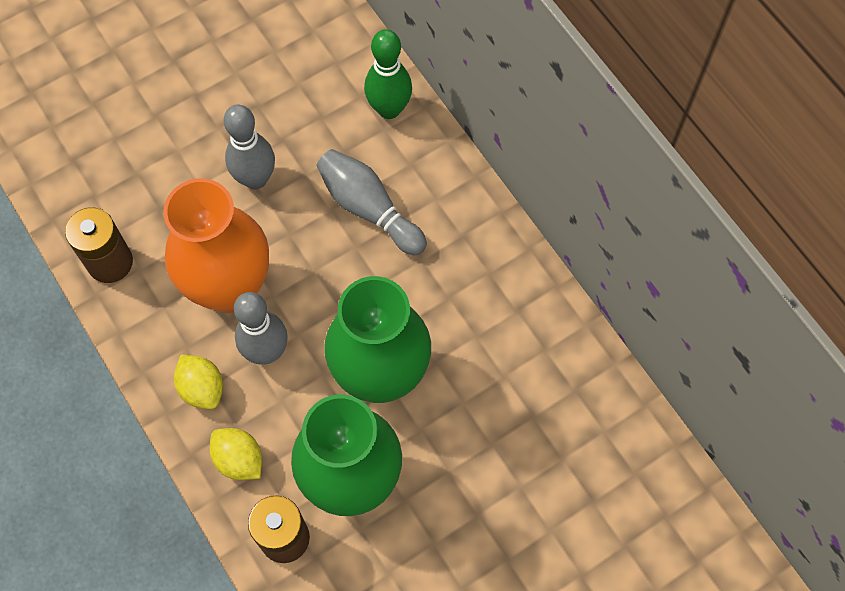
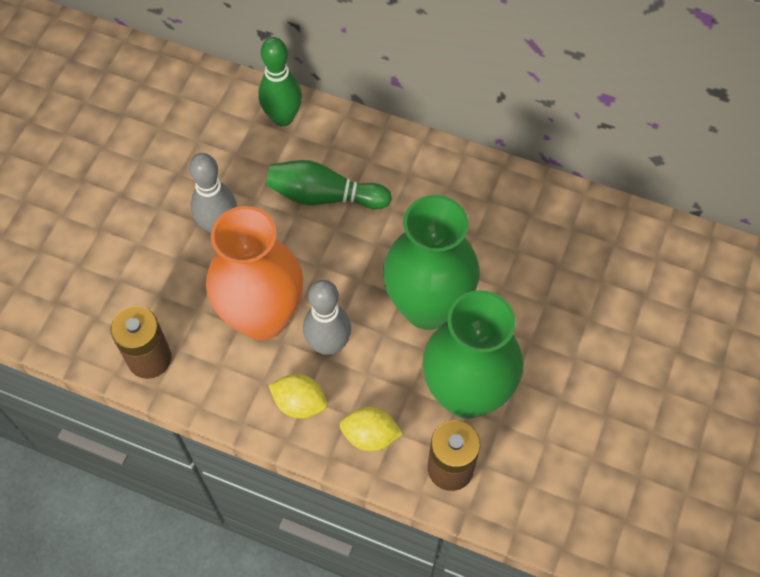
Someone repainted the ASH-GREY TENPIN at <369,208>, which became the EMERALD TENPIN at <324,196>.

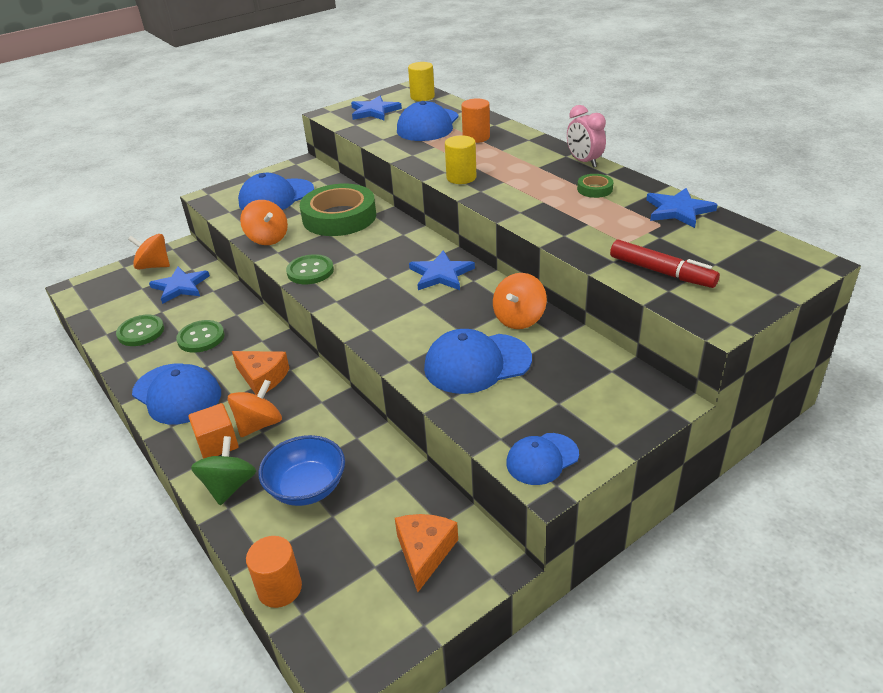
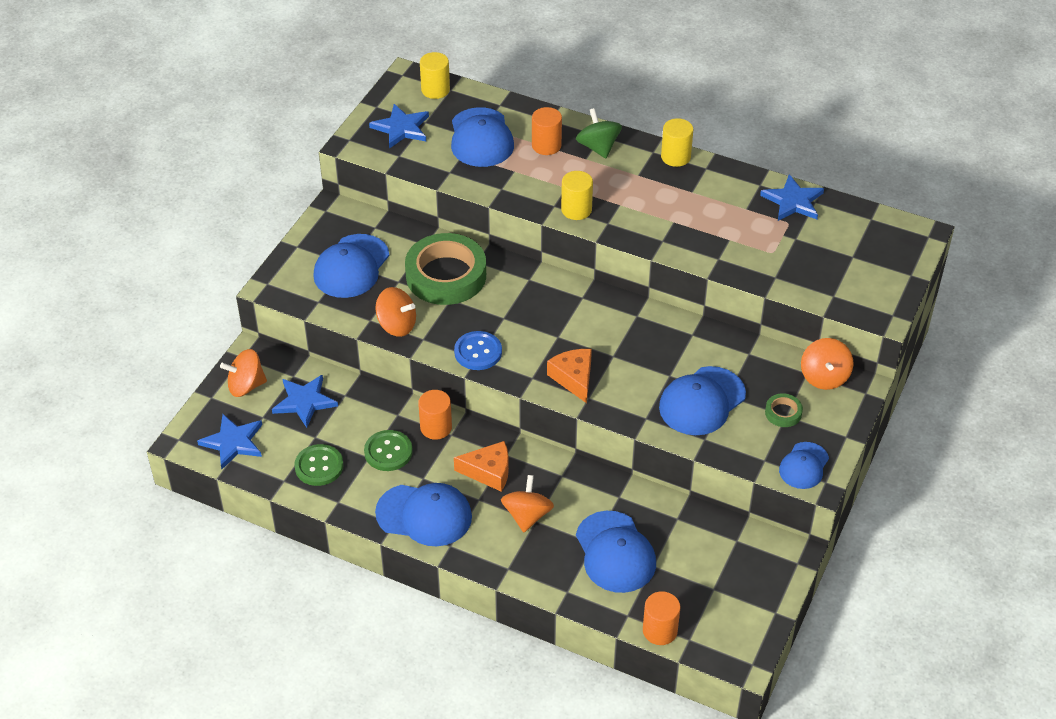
Someone swapped the ROSE-PINK CLOCK at <584,162> for the GOLDEN CYLINDER SHAPE at <675,157>.
Someone carried the EMERALD STICKY TAPE from <594,189> to <783,413>.
Someone took away the RED MARKER at <661,272>.
Someone carried the BLUE STAR from <441,274> to <233,442>.
Someone repainted the EMERALD SEWING BUTTON at <310,271>, which became the BLUE SEWING BUTTON at <478,352>.
Someone carried the ORANGE TOY TOP from <519,319> to <824,377>.
Someone took away the ORANGE SOLID CUBE at <217,444>.
Someone swapped the BLUE SERVING BOWL at <307,488> for the BLUE BASEBALL CAP at <615,552>.
Someone carried the EMERALD TOY TOP from <229,486> to <598,147>.
Someone carried the ORANGE CHEESE WEDGE from <424,552> to <573,378>.
Someone put down the ORANGE CYLINDER SHAPE at <436,427>.

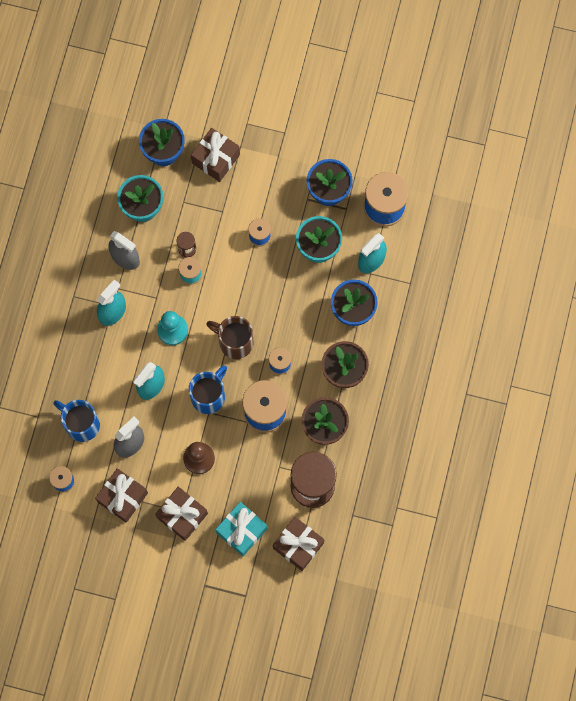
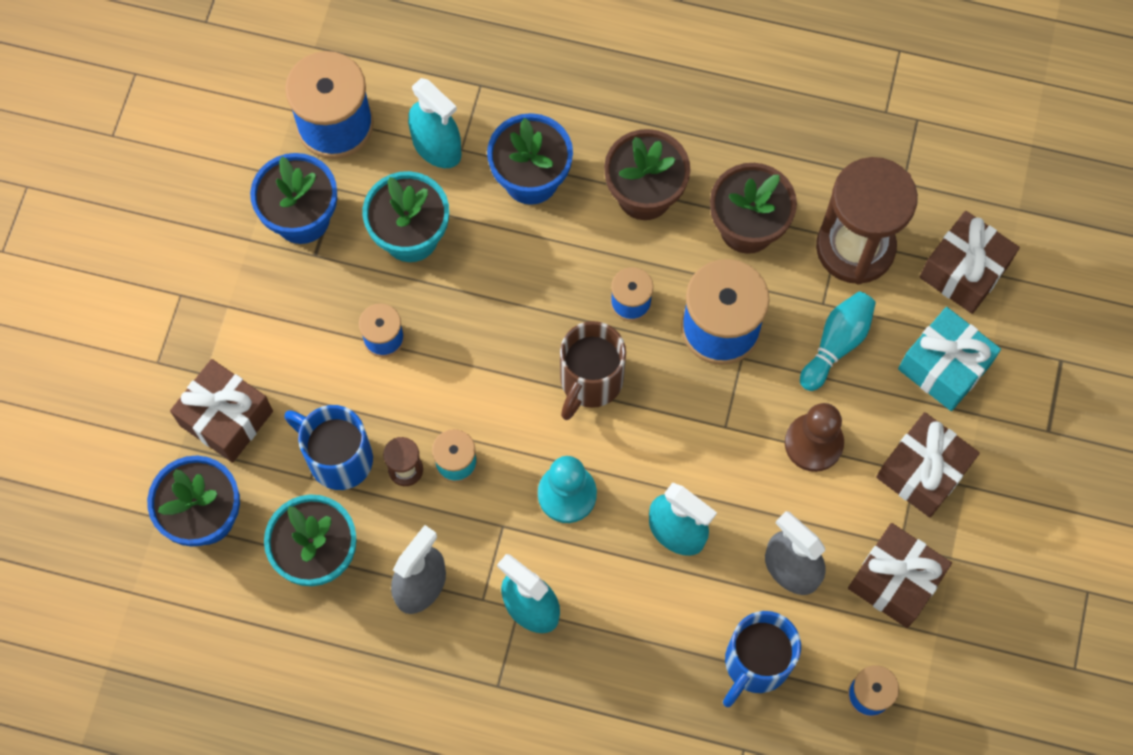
Someone carried the BLUE COFFEE MUG from <209,396> to <338,458>.
Someone put down the AQUA TENPIN at <836,344>.

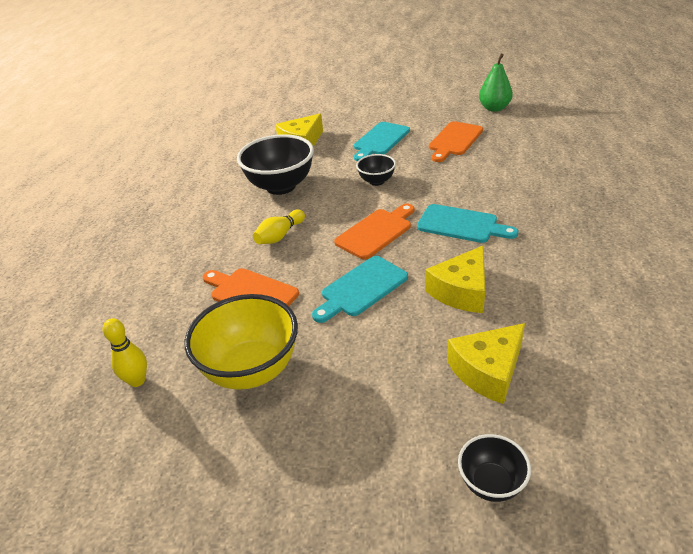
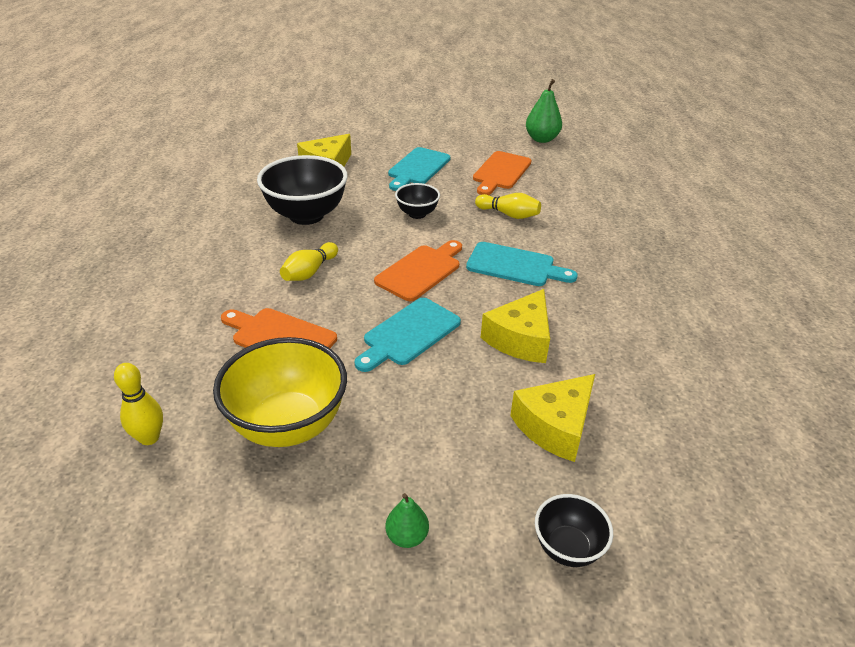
Someone put down the GOLDEN TENPIN at <509,214>.
Someone put down the EMERALD PEAR FRUIT at <407,536>.

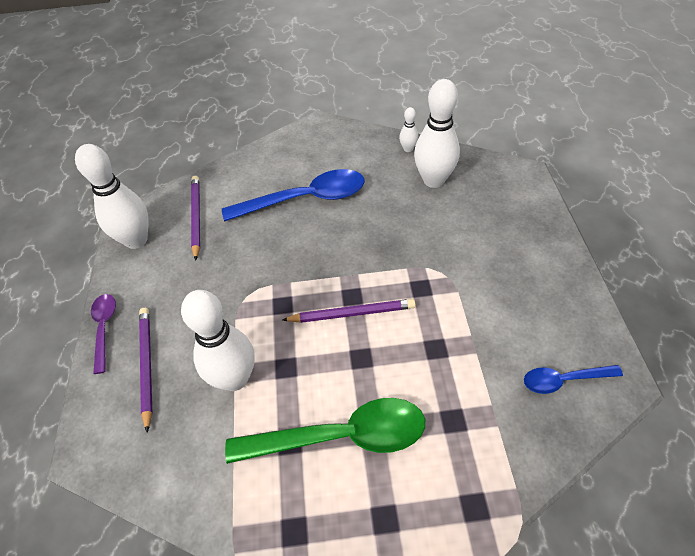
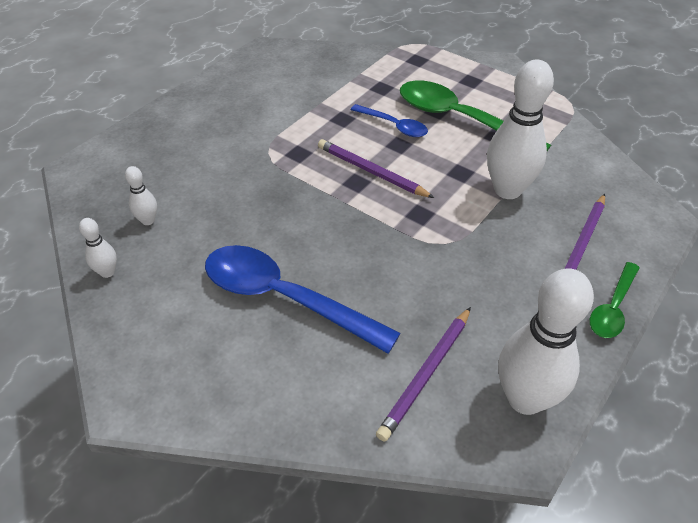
Someone scaled the SNOW-WHITE TENPIN at <433,180> by 0.46.
Someone repainted the PURPLE SPOON at <104,328>, which became the EMERALD SPOON at <612,308>.
Someone carried the BLUE SPOON from <564,380> to <394,126>.

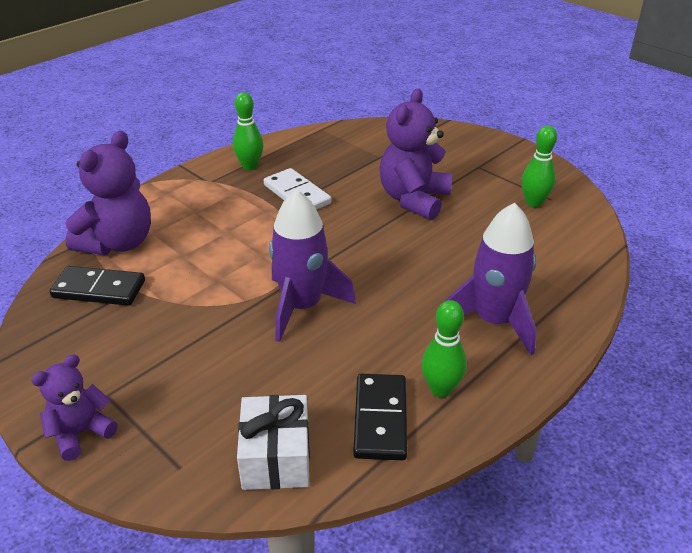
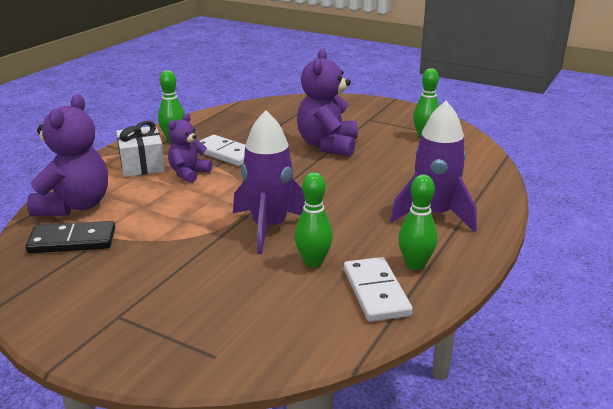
Someone carried the PURPLE TEDDY from <81,433> to <188,173>.
Someone repainted the JET-BLACK DOMINO TILE at <380,419>, which became the SNOW-WHITE DOMINO TILE at <375,292>.
Someone carried the SNOW-WHITE GIFT from <276,457> to <142,165>.
Someone put down the EMERALD TENPIN at <313,262>.

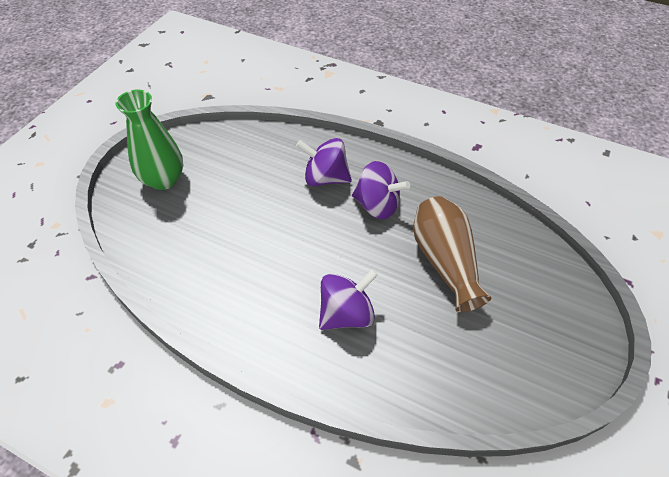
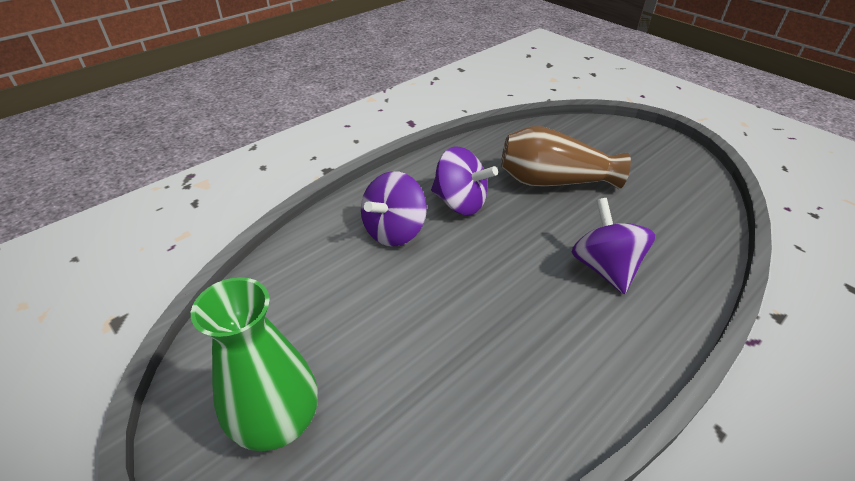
Someone rotated the PURPLE TOY TOP at <377,205> by 75 degrees clockwise.

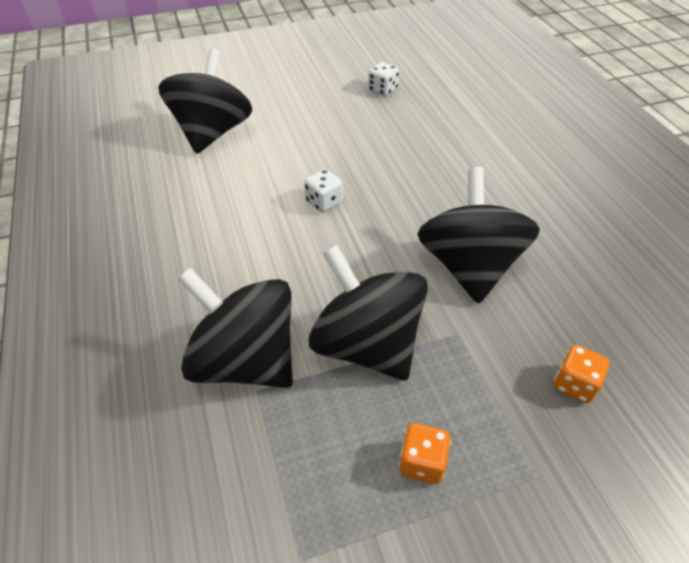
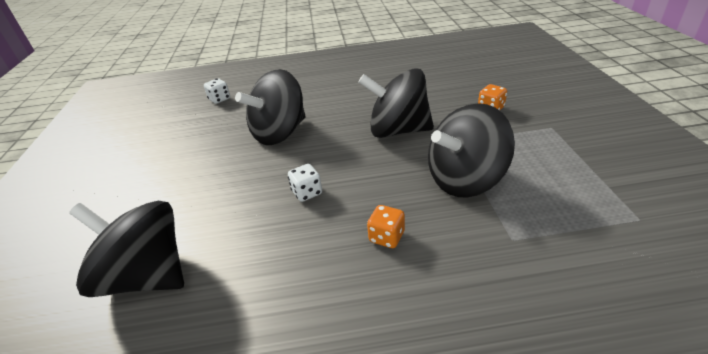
Someone carried the SNOW-WHITE DICE from <382,90> to <219,99>.
Someone carried the JET-BLACK TOY TOP from <245,360> to <279,133>.
Someone carried the ORANGE DICE from <422,462> to <386,237>.

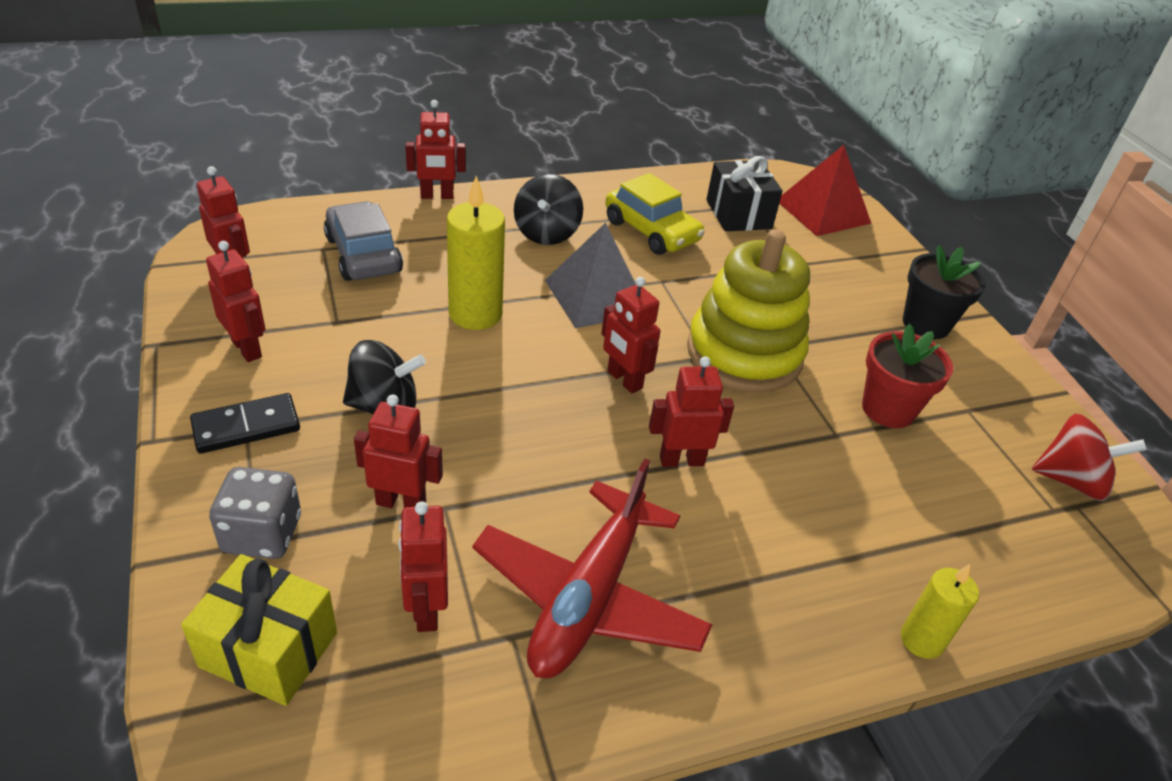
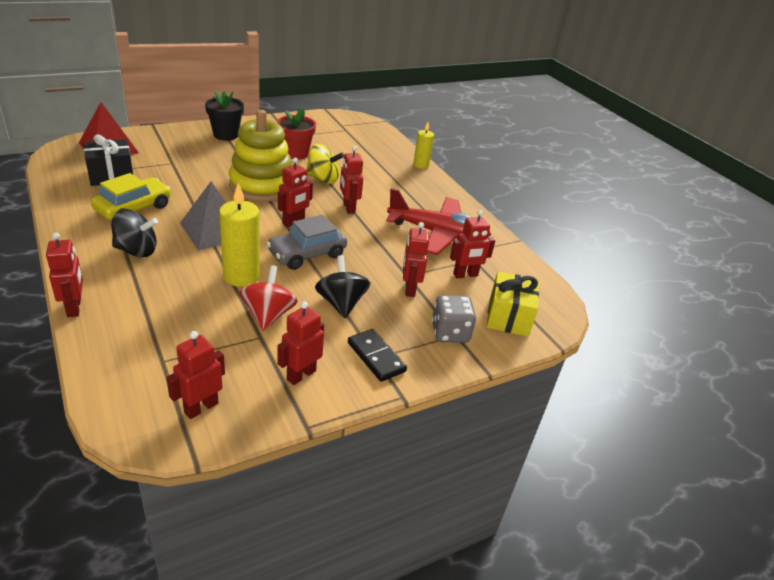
Someone carried the ASH-GREY TOY CAR from <363,255> to <307,254>.
Someone carried the RED TOY TOP from <1071,480> to <268,315>.
Someone put down the GOLDEN TOY TOP at <323,179>.

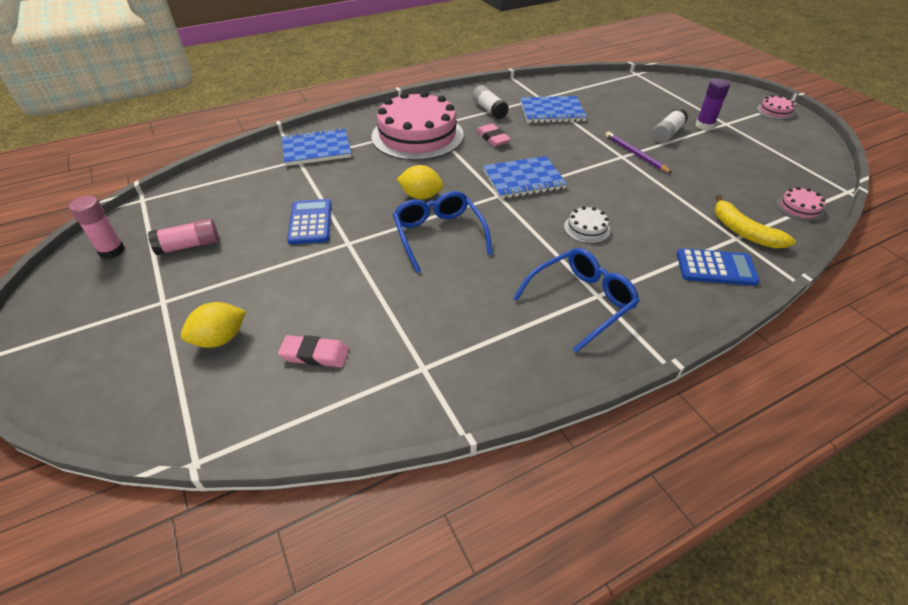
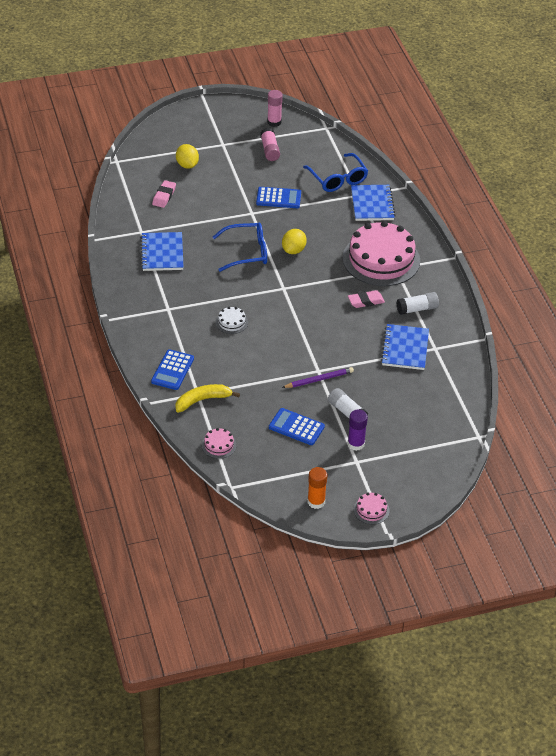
Someone carried the BLUE NOTEPAD from <523,180> to <162,253>.
Someone carried the BLUE GLASSES from <581,301> to <338,179>.
Someone put down the BLUE ADDING MACHINE at <296,427>.
Someone put down the ORANGE STICK OF GLUE at <316,502>.

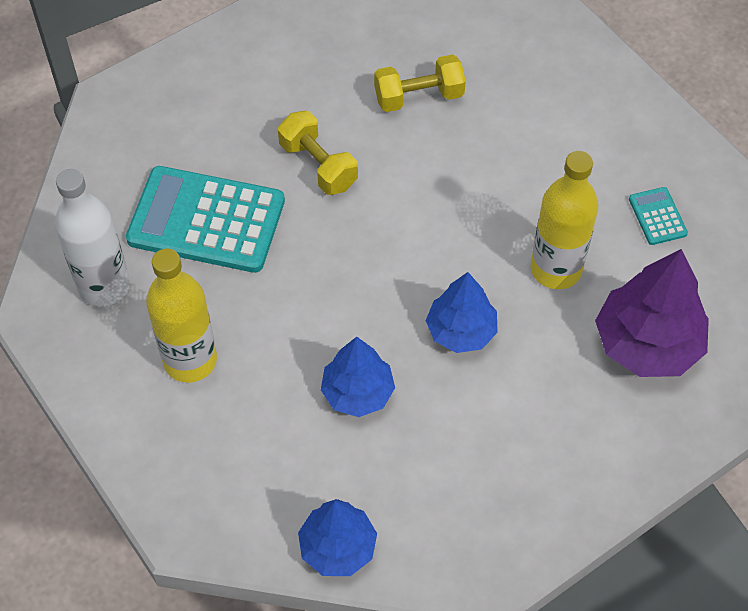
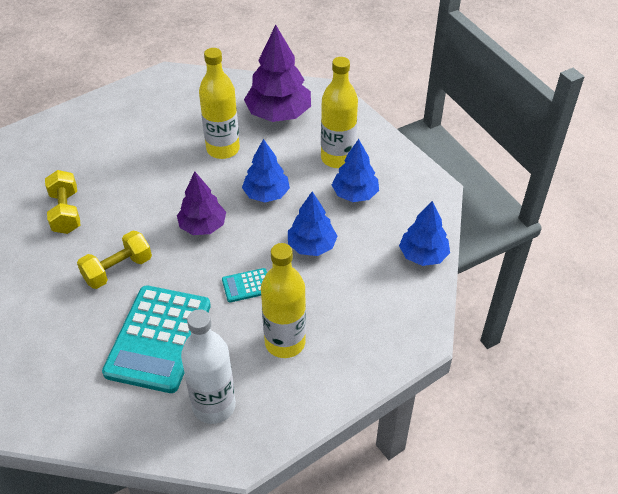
Someone carried the AQUA ADDING MACHINE from <657,216> to <247,285>.
Someone put down the GOLDEN DRINK BOTTLE at <337,158>.
Someone put down the BLUE TREE at <355,194>.
Someone put down the PURPLE TREE at <203,226>.

